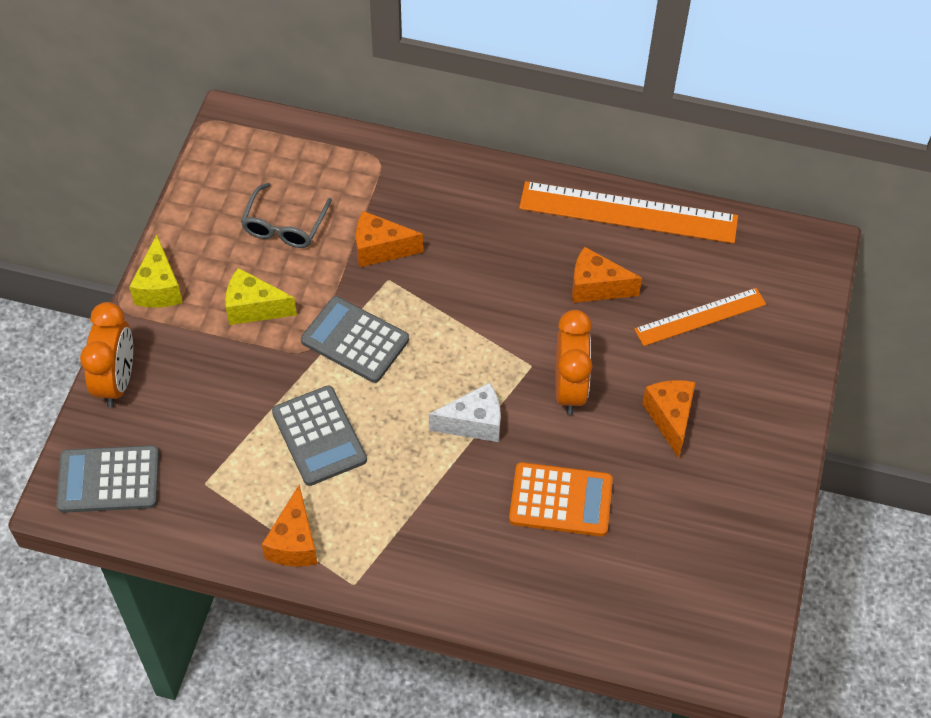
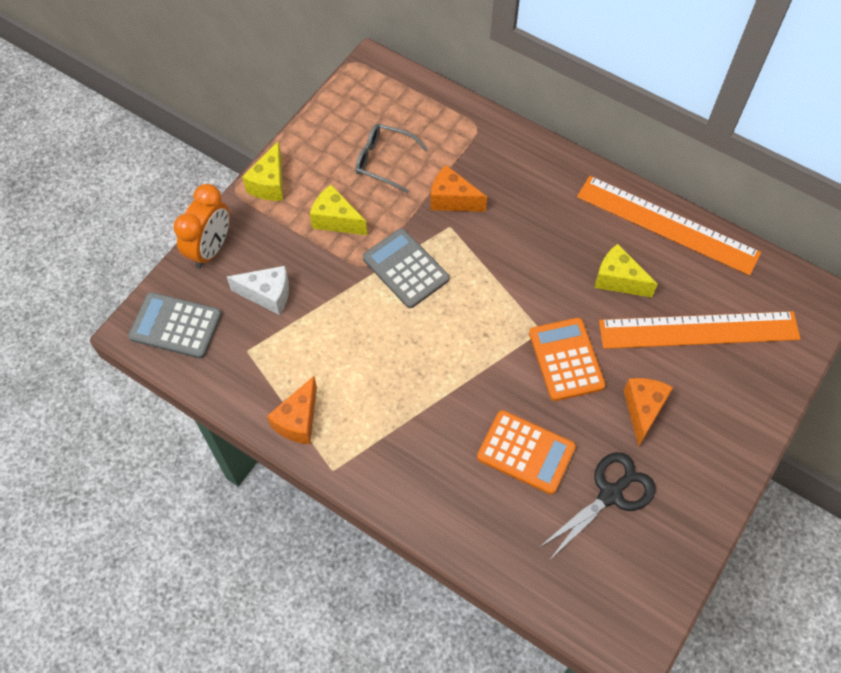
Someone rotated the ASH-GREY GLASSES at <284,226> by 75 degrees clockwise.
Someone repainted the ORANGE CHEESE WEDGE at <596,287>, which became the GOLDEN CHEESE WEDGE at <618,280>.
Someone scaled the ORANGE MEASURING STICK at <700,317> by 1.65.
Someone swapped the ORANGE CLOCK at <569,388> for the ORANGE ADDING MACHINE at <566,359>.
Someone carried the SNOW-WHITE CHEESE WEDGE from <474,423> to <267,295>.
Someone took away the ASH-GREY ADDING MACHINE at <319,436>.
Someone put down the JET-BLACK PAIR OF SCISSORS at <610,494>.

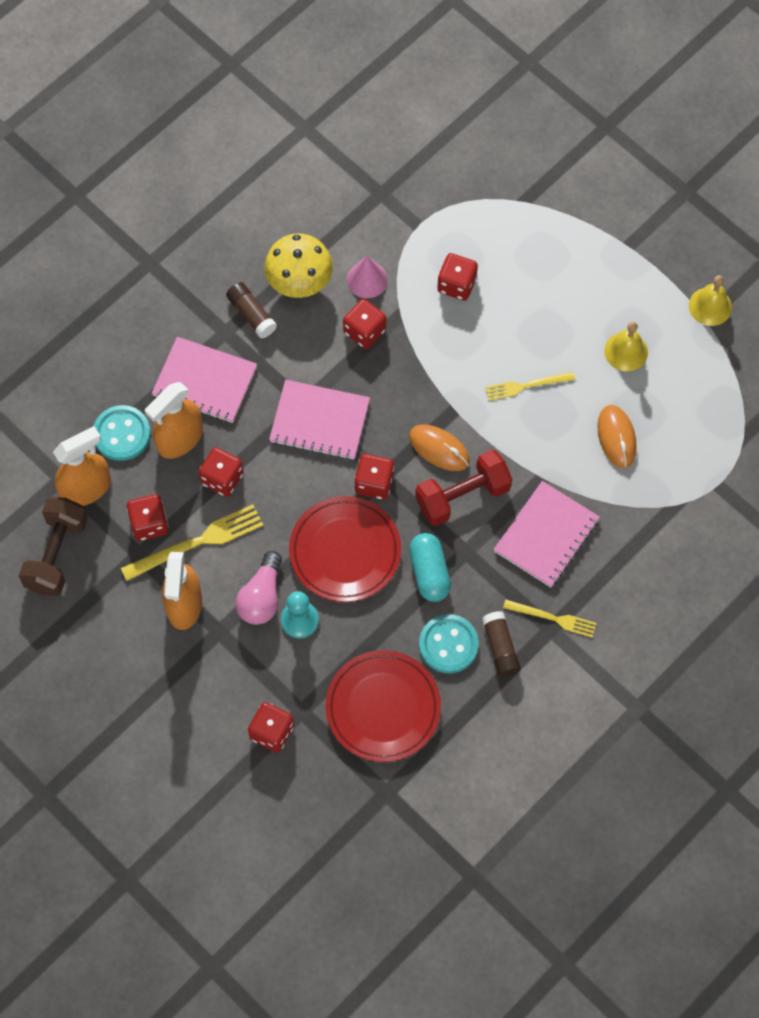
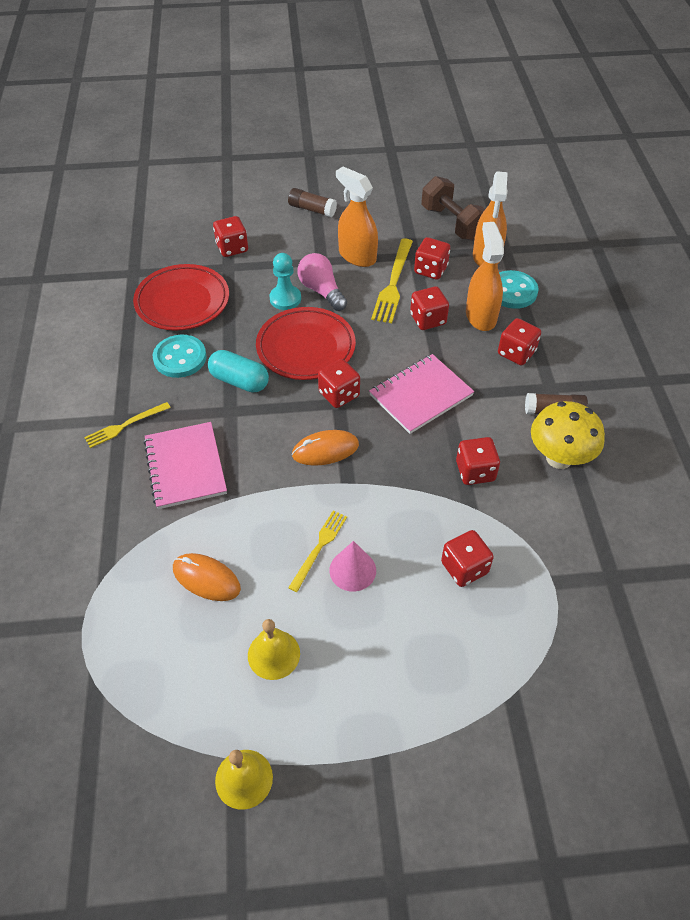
Someone carried the ROSE-PINK CONE from <367,279> to <352,570>.
Someone swapped the ROSE-PINK NOTEPAD at <205,381> for the RED DICE at <516,353>.
Someone took away the RED FREE WEIGHT at <462,496>.
Someone carried the DARK BROWN STICK OF GLUE from <500,647> to <312,209>.

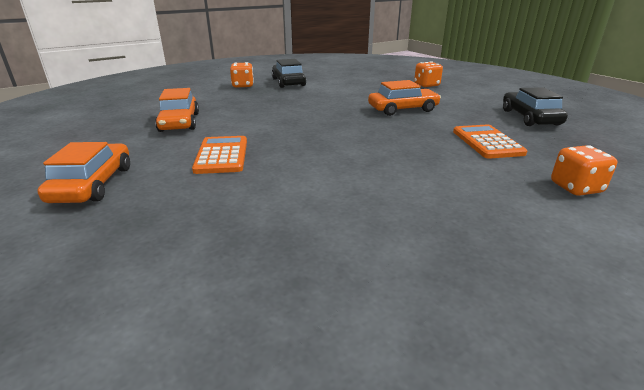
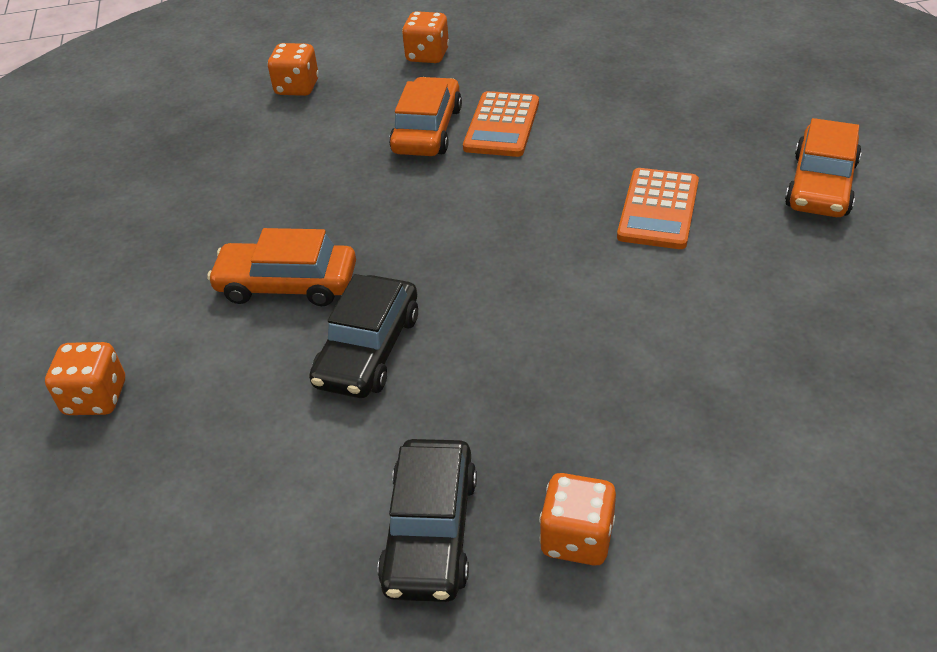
Someone carried the JET-BLACK TOY CAR from <530,117> to <368,349>.
Someone carried the ORANGE TOY CAR from <179,122> to <427,130>.
Someone carried the ORANGE ADDING MACHINE from <487,142> to <502,125>.
Someone put down the ORANGE DICE at <427,55>.

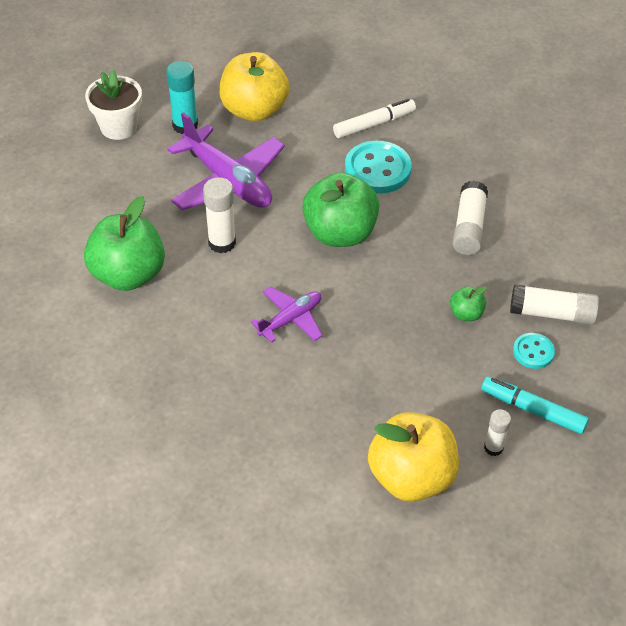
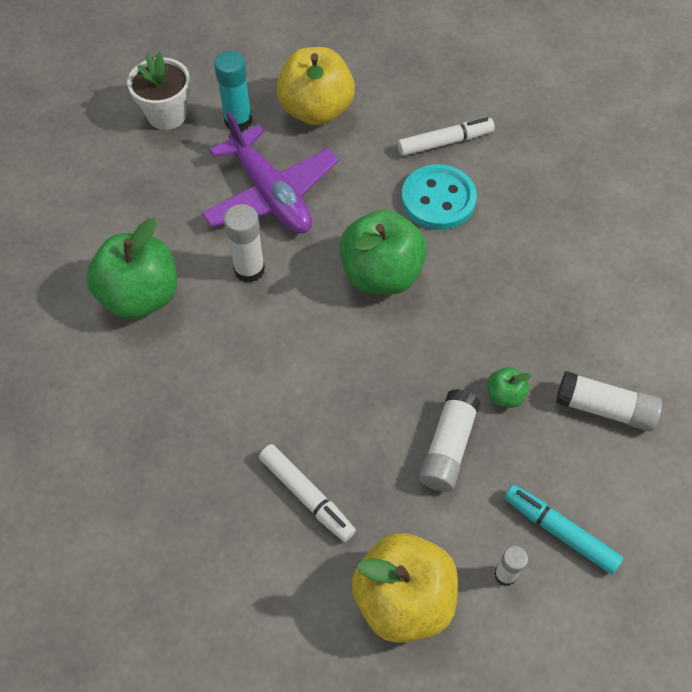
Someone carried the SNOW-WHITE STICK OF GLUE from <468,227> to <448,447>.
Someone took away the PURPLE TOY PLANE at <290,319>.
Someone took away the AQUA SEWING BUTTON at <533,352>.
Someone put down the SNOW-WHITE MARKER at <307,495>.

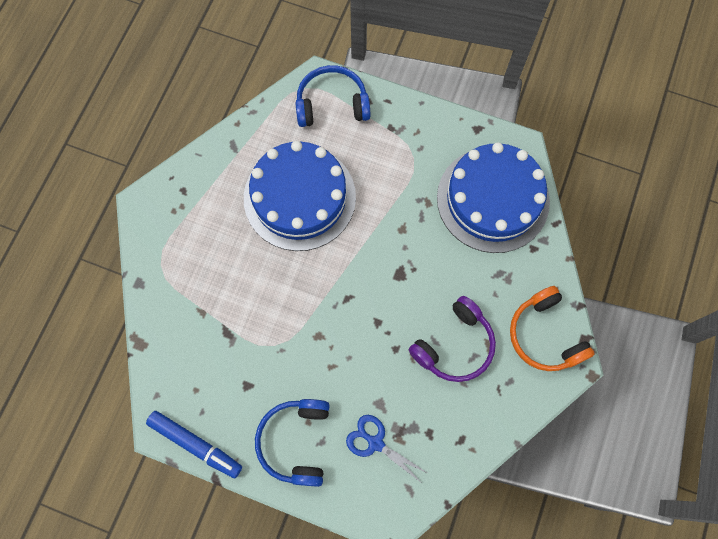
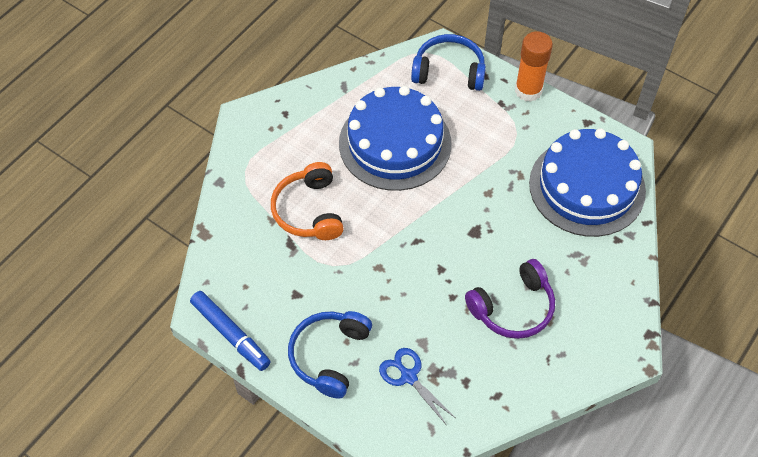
Someone carried the ORANGE OVER-EAR HEADPHONES from <545,335> to <309,211>.
Someone put down the ORANGE STICK OF GLUE at <528,90>.

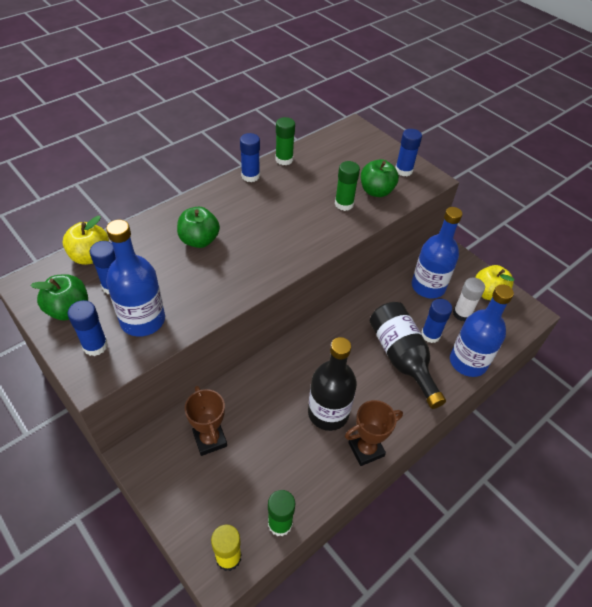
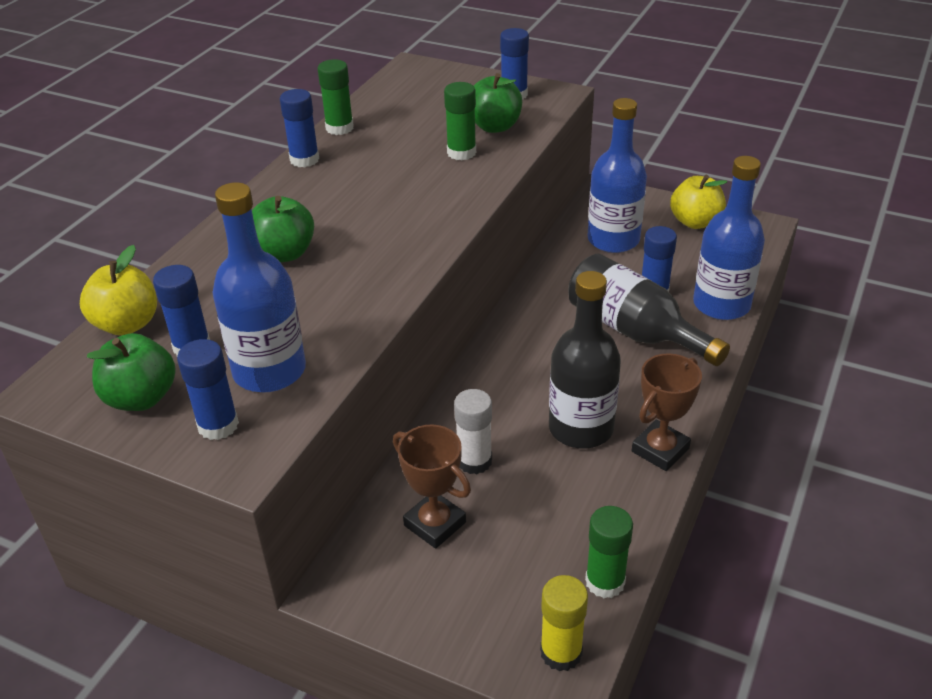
Someone carried the SNOW-WHITE STICK OF GLUE from <462,314> to <474,461>.

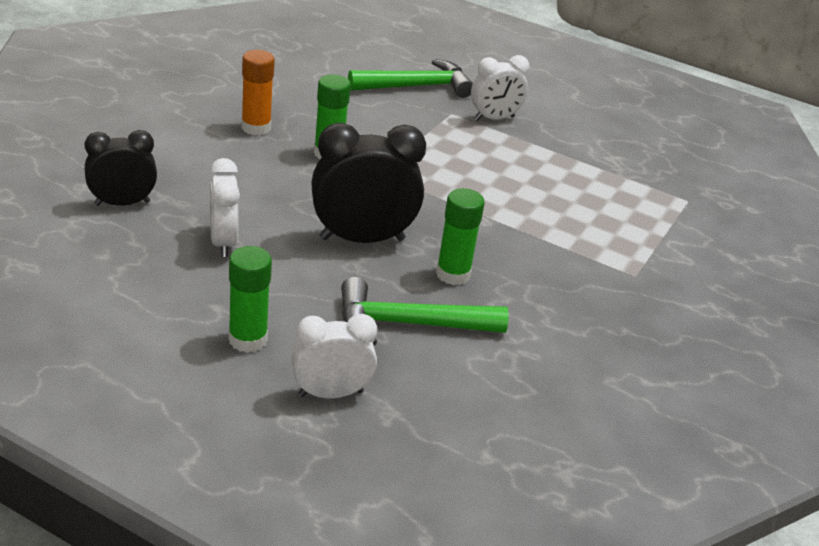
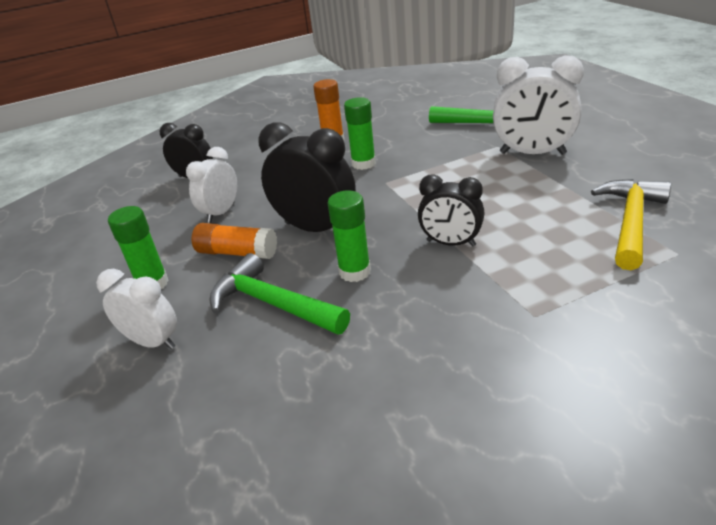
Someone scaled the SNOW-WHITE CLOCK at <494,118> by 1.58.
Someone put down the JET-BLACK CLOCK at <450,243>.
Someone put down the GOLDEN CLAW HAMMER at <631,222>.
Someone put down the ORANGE STICK OF GLUE at <237,253>.

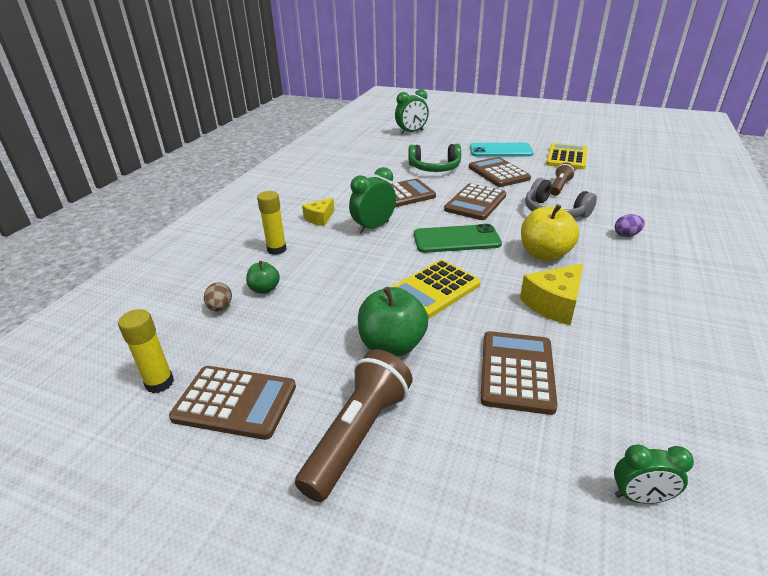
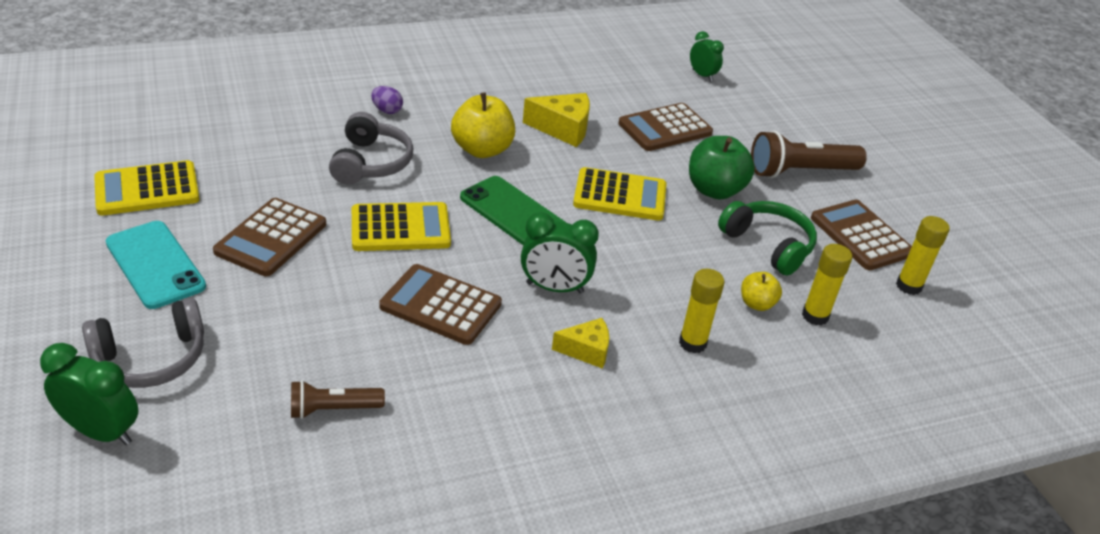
Someone carried the EMERALD OVER-EAR HEADPHONES from <434,168> to <768,245>.
Someone carried the DARK BROWN TORCH from <559,187> to <333,409>.
Someone repainted the DARK BROWN ADDING MACHINE at <475,203>, which became the GOLDEN ADDING MACHINE at <400,228>.
Someone repainted the EMERALD APPLE at <264,289>, which became the GOLDEN APPLE at <756,304>.
Someone swapped the DARK BROWN EGG at <220,307> for the GOLDEN STICK OF GLUE at <815,316>.
Someone put down the ASH-GREY OVER-EAR HEADPHONES at <151,358>.

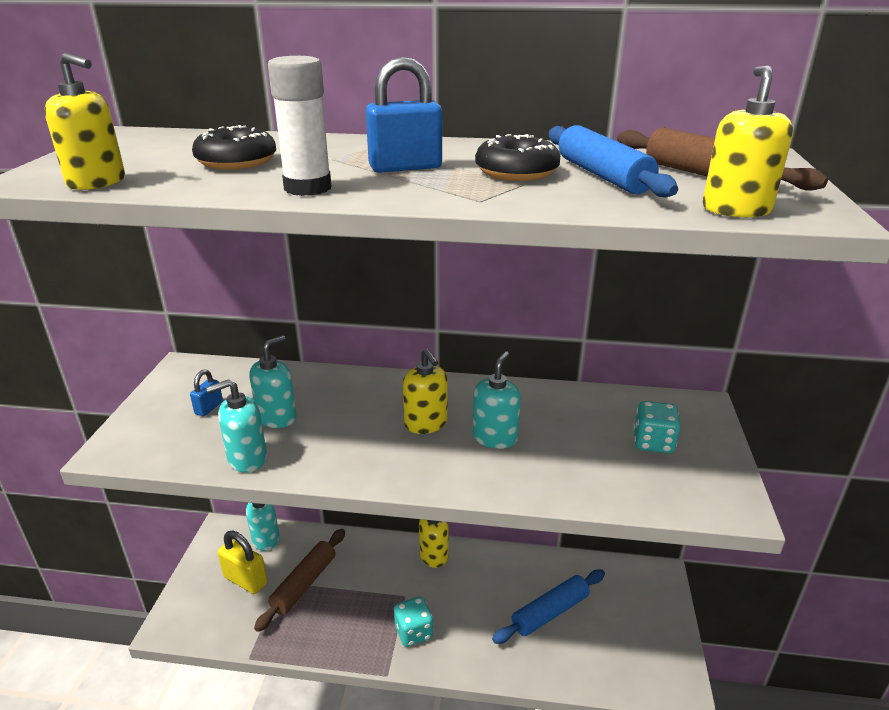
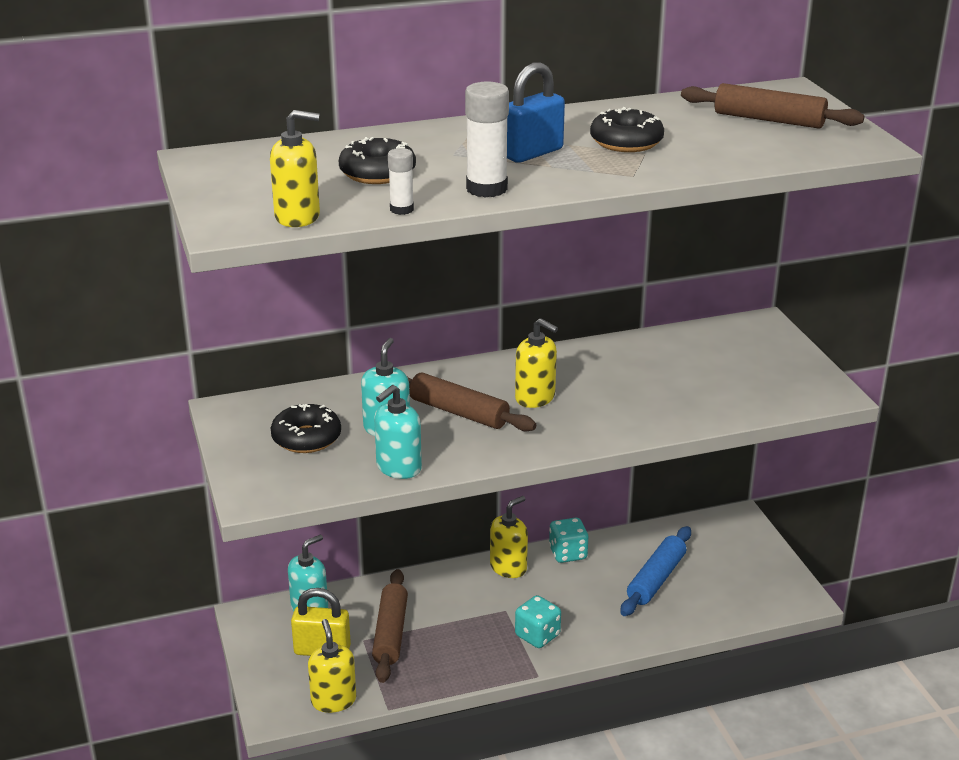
Someone carried the GOLDEN PUMP BOTTLE from <736,209> to <333,700>.
Someone took away the BLUE DOUGH ROLLER at <602,175>.
Someone took away the AQUA PUMP BOTTLE at <495,437>.
Someone swapped the BLUE LOCK at <209,408> for the JET-BLACK DONUT at <306,438>.
Someone carried the AQUA DICE from <653,443> to <568,553>.
Someone put down the SNOW-WHITE STICK OF GLUE at <401,209>.
Someone put down the DARK BROWN DOUGH ROLLER at <459,412>.

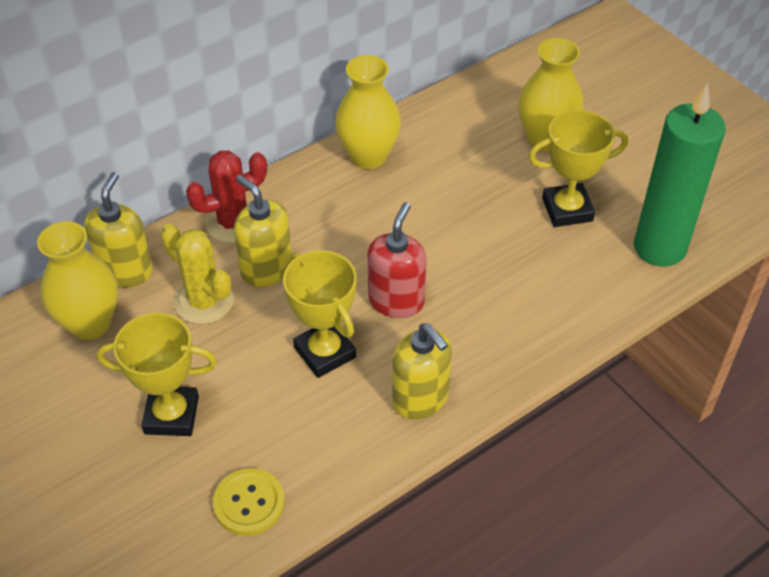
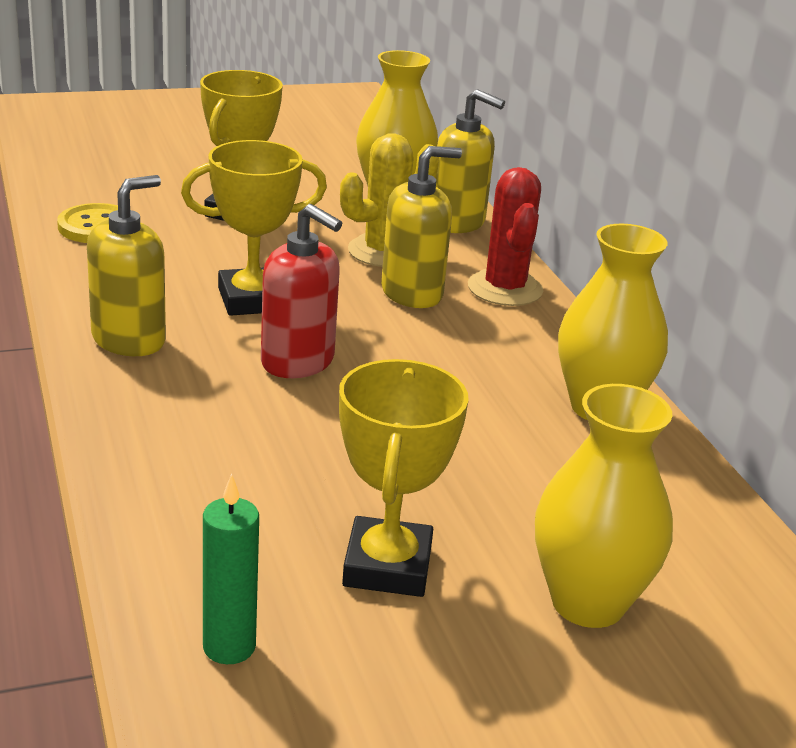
Someone scaled the EMERALD WAX CANDLE at <659,247> by 0.48.
Someone rotated the GOLDEN PUMP BOTTLE at <420,399> by 150 degrees clockwise.

